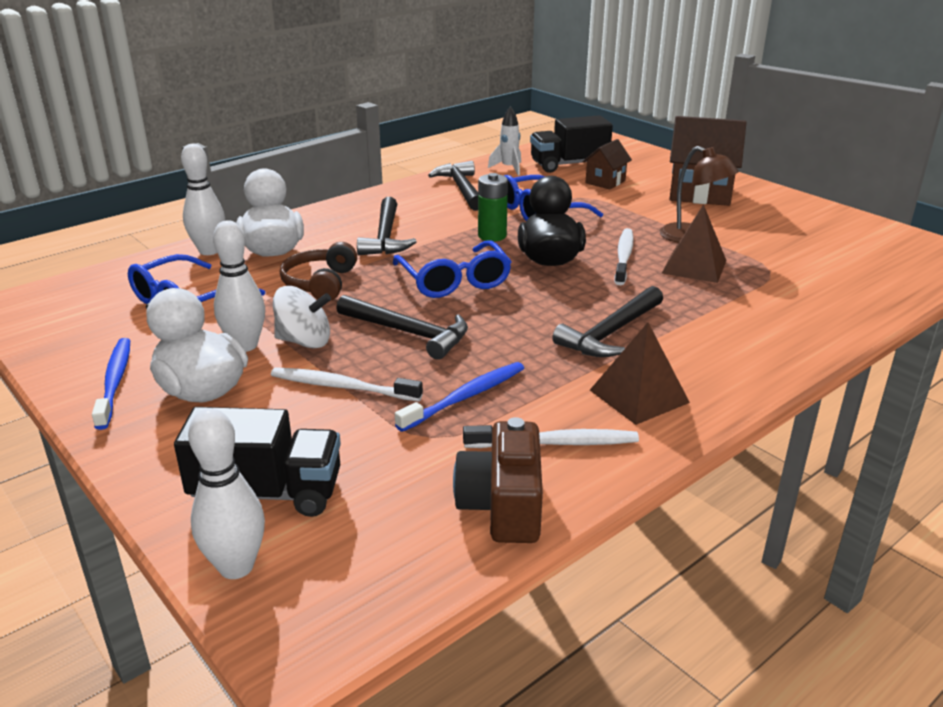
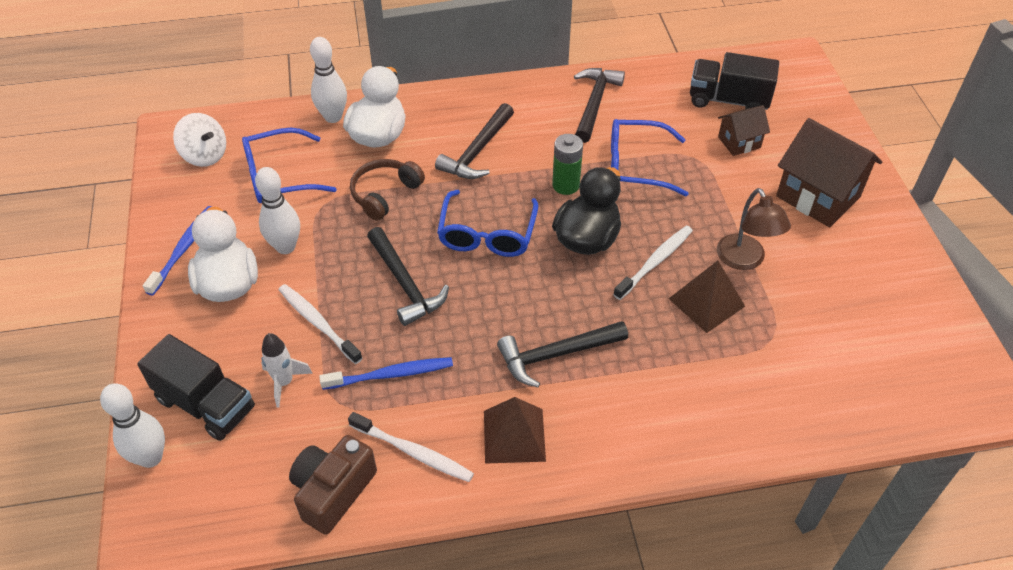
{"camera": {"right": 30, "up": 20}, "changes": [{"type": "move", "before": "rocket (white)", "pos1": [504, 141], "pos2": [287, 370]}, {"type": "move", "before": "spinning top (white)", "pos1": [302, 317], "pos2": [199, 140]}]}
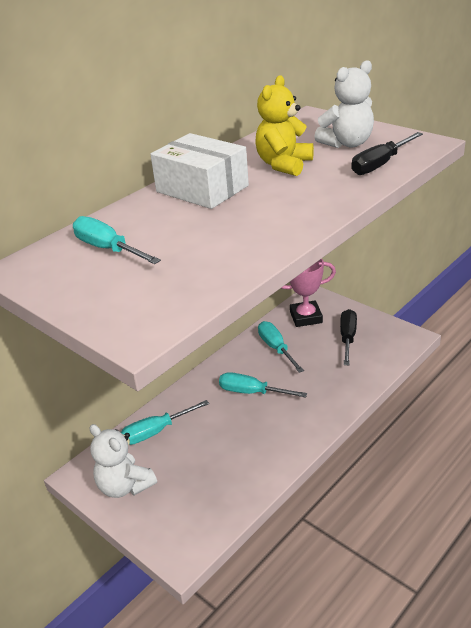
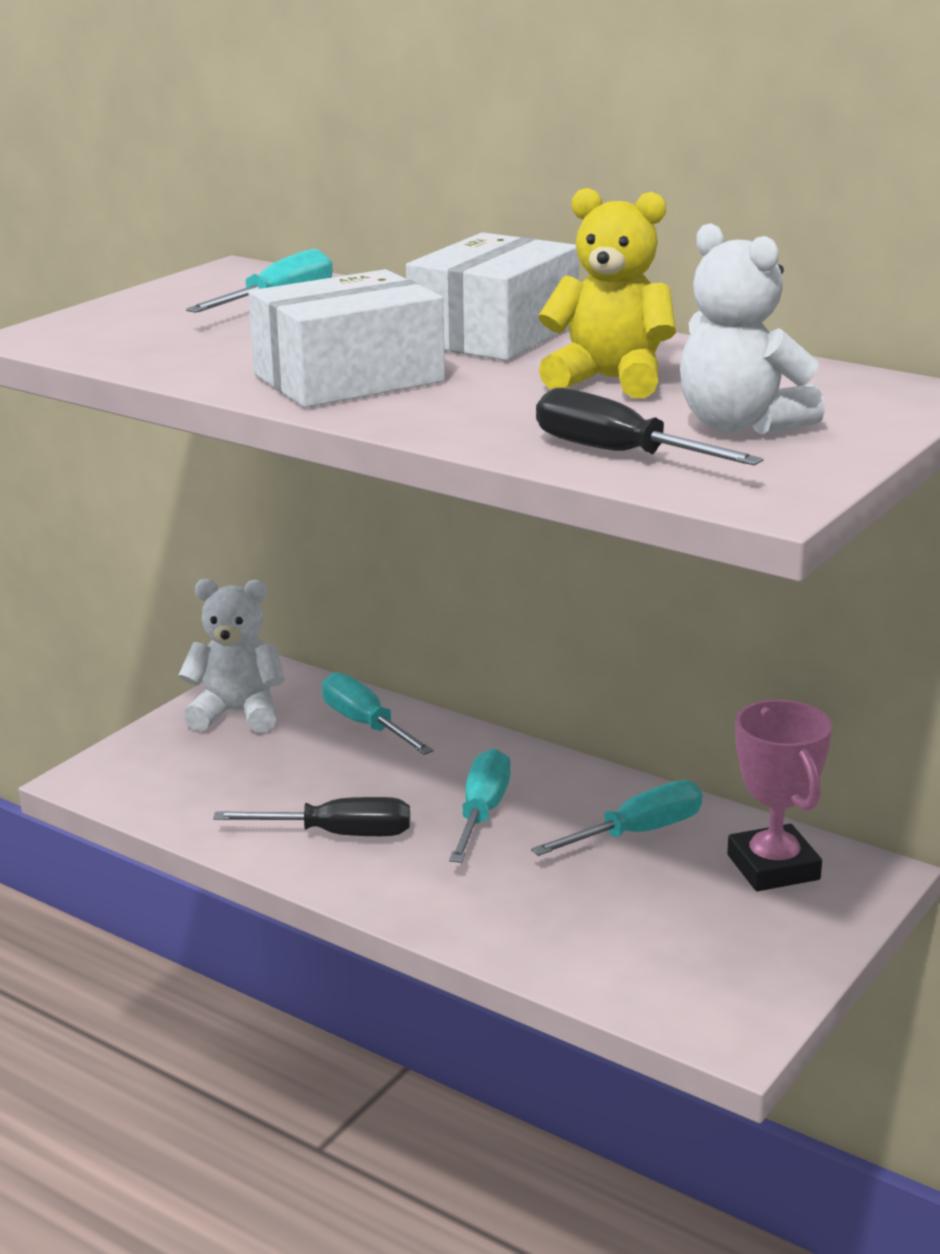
{"camera": {"right": 80, "up": -10}, "changes": [{"type": "move", "before": "screwdriver (black)", "pos1": [348, 337], "pos2": [311, 816]}, {"type": "rotate", "before": "teddy bear (white)", "pos1": [123, 461], "pos2": [231, 656], "turn": 60}, {"type": "insert", "after": "box (white)", "pos2": [346, 338]}]}
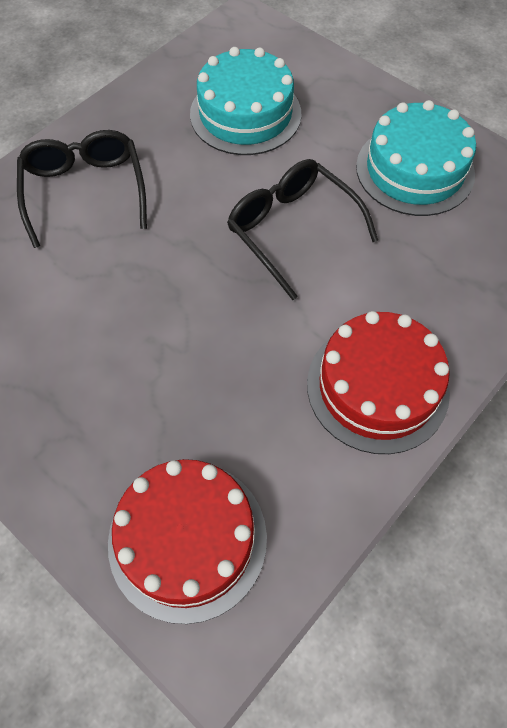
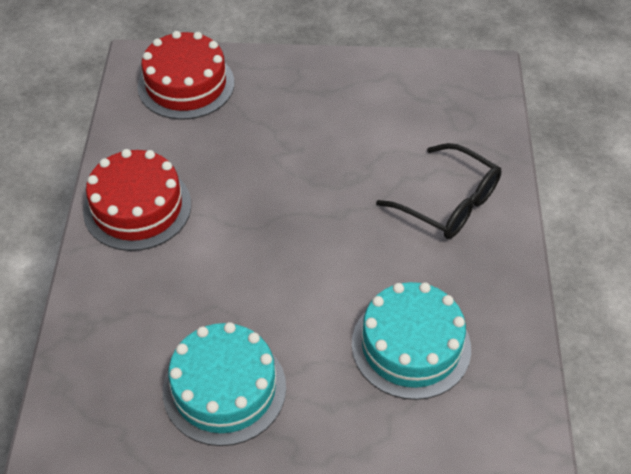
{"camera": {"right": 140, "up": -10}, "changes": [{"type": "delete", "before": "glasses (black)", "pos1": [302, 229]}]}
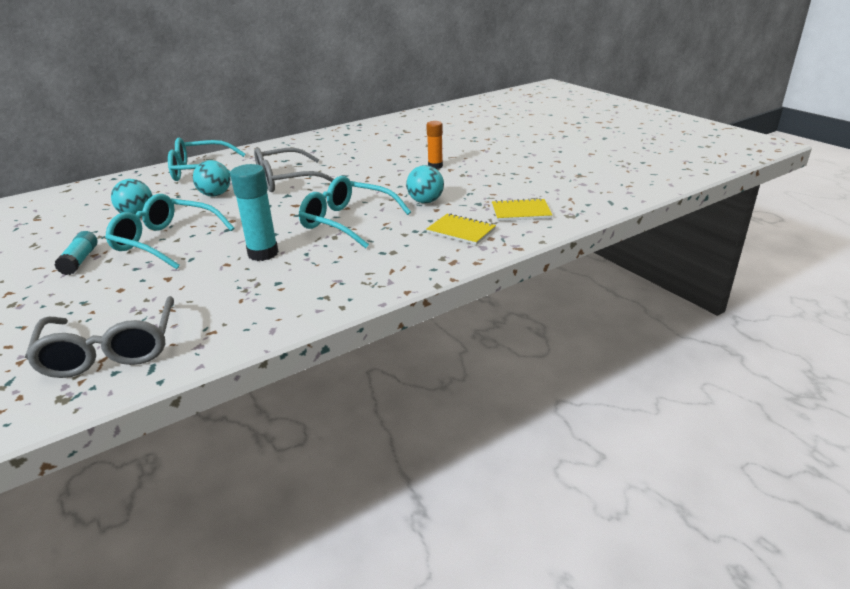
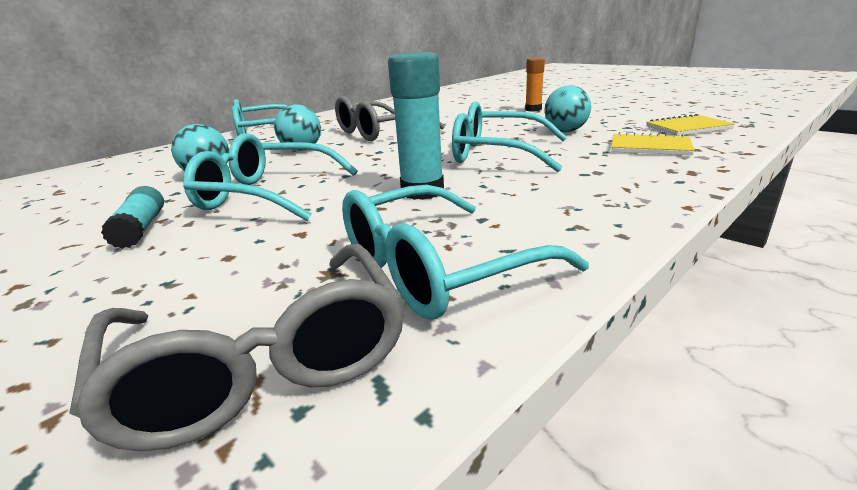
{"camera": {"right": -10, "up": -5}, "changes": [{"type": "insert", "after": "glasses (turquoise)", "pos2": [465, 252]}]}
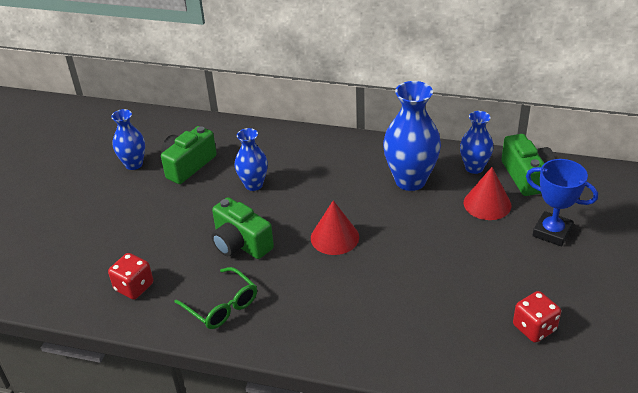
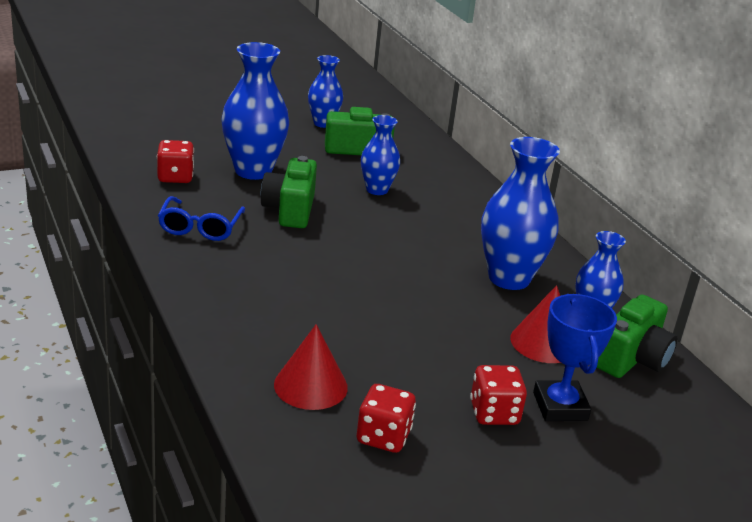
{"camera": {"right": 45, "up": -10}, "changes": [{"type": "move", "before": "cone (red)", "pos1": [335, 227], "pos2": [311, 367]}, {"type": "recolor", "before": "glasses (green)", "after": "glasses (blue)", "pos1": [215, 298], "pos2": [201, 218]}, {"type": "insert", "after": "vase (blue)", "pos2": [255, 111]}, {"type": "insert", "after": "dice (red)", "pos2": [498, 395]}]}
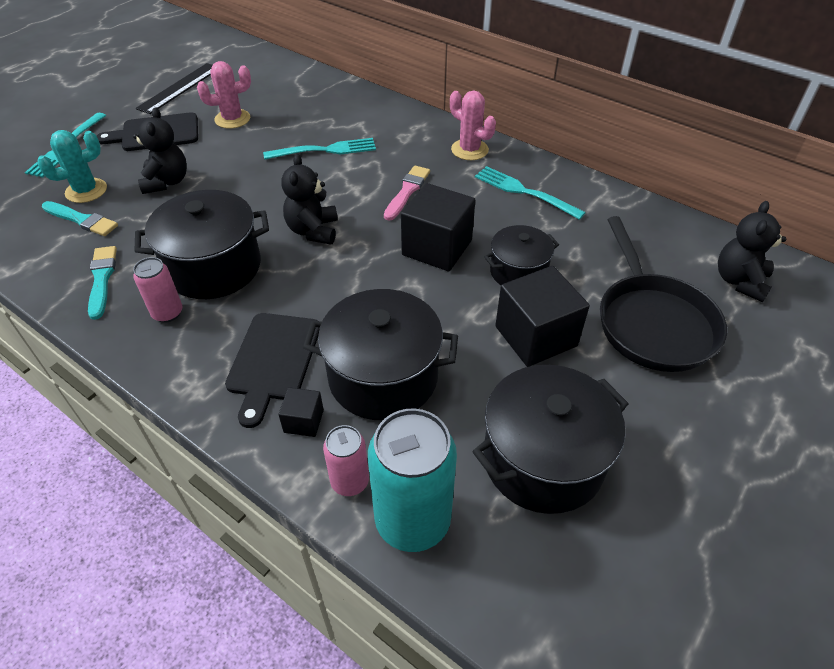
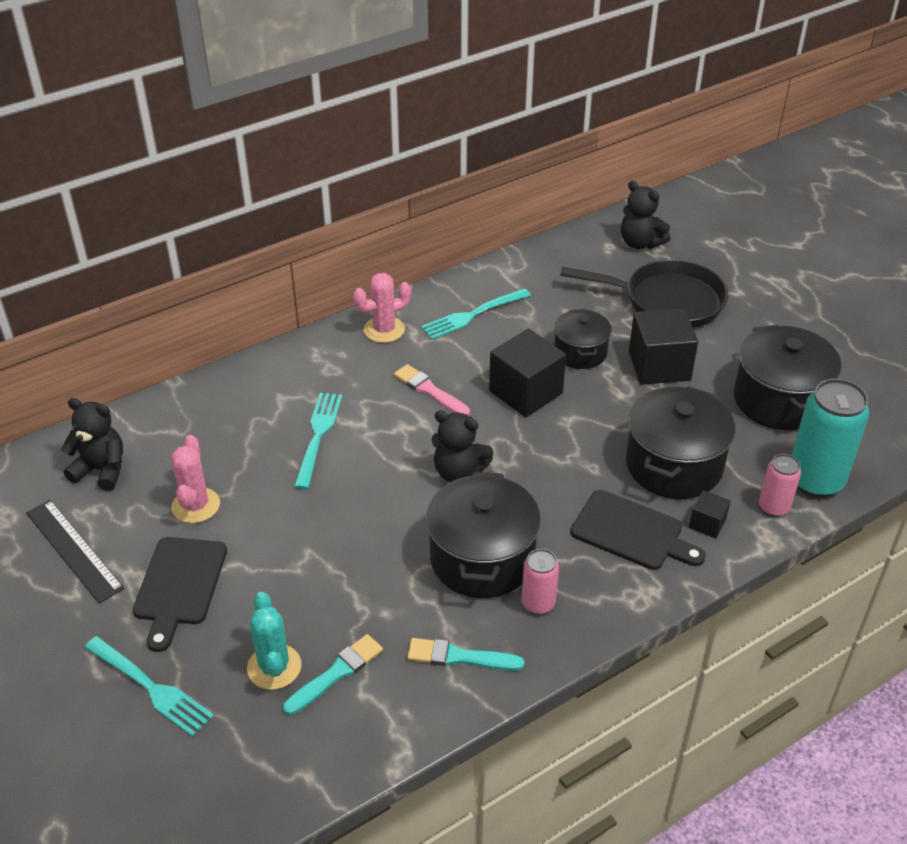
{"camera": {"right": -70, "up": -5}, "changes": [{"type": "move", "before": "teddy bear (black)", "pos1": [160, 150], "pos2": [92, 444]}]}
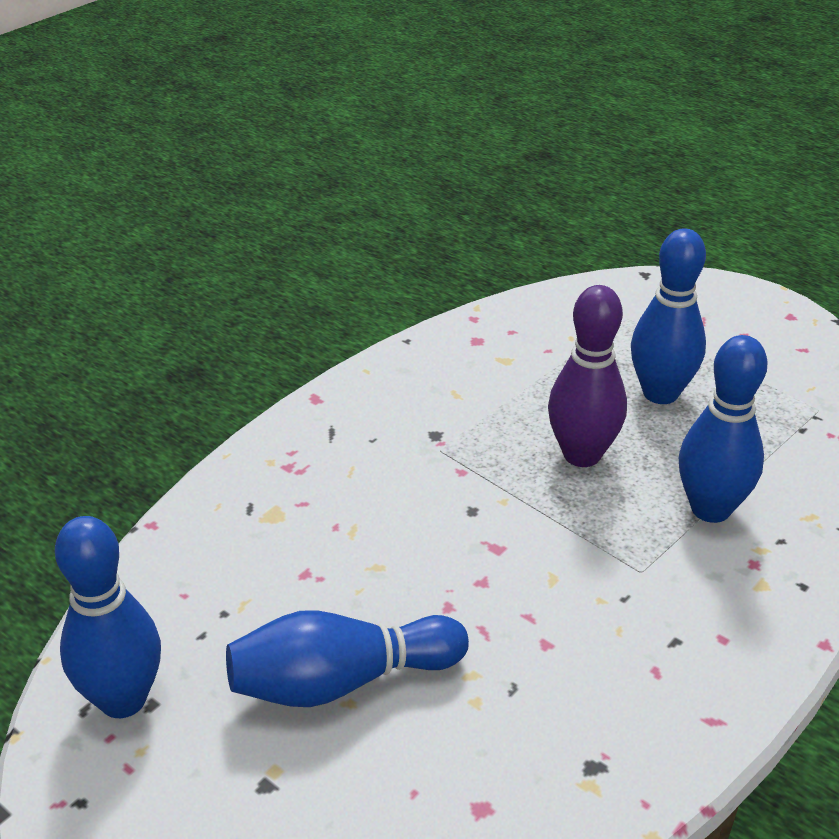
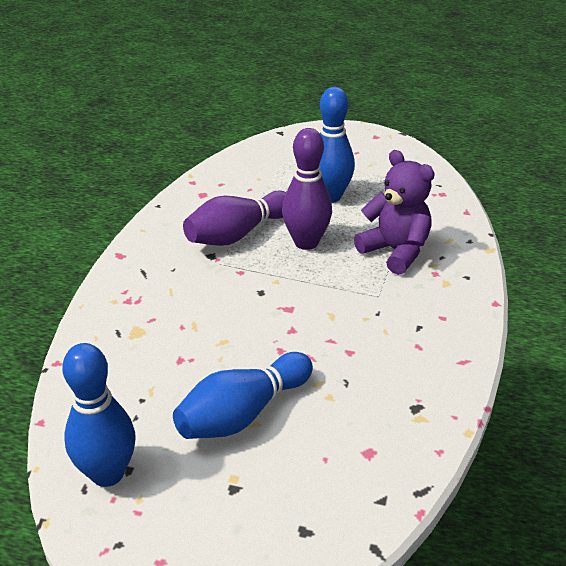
{"camera": {"right": -25, "up": 0}, "changes": [{"type": "replace", "before": "bowling pin (blue)", "after": "teddy bear (purple)", "pos1": [723, 429], "pos2": [394, 212]}, {"type": "insert", "after": "bowling pin (purple)", "pos2": [234, 218]}]}
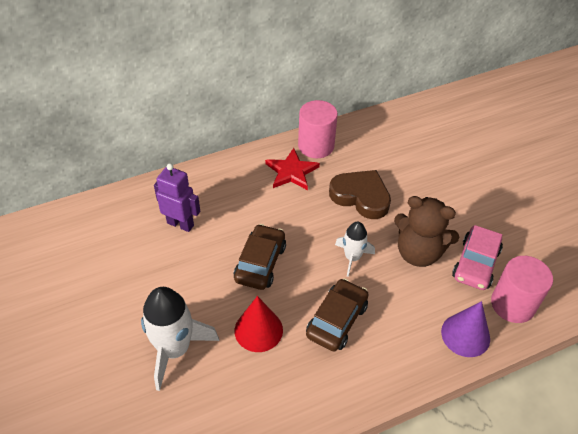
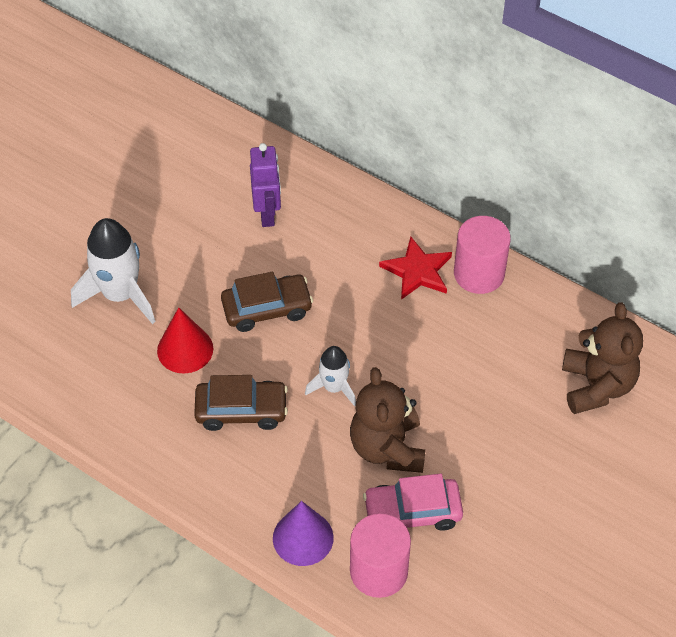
{"camera": {"right": 60, "up": 5}, "changes": [{"type": "delete", "before": "heart (brown)", "pos1": [360, 194]}, {"type": "insert", "after": "teddy bear (brown)", "pos2": [602, 358]}]}
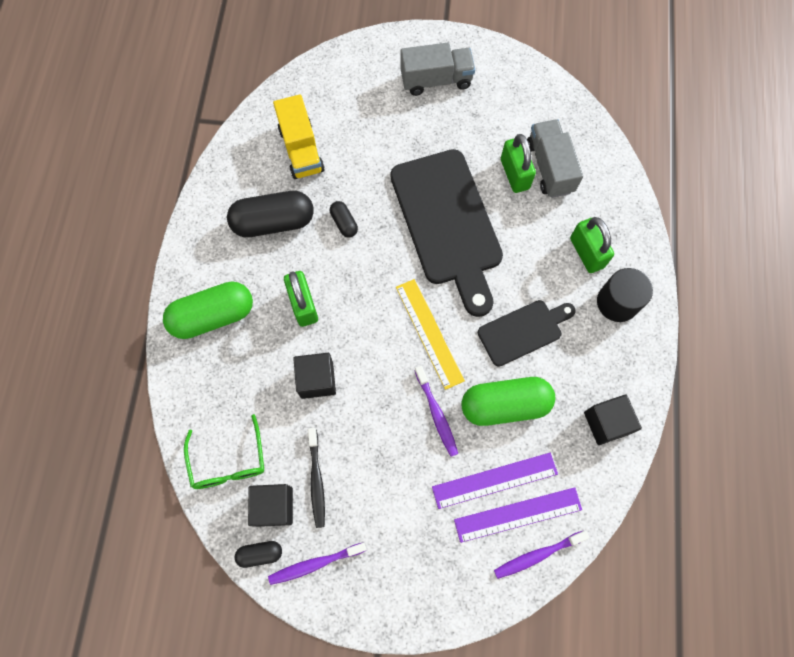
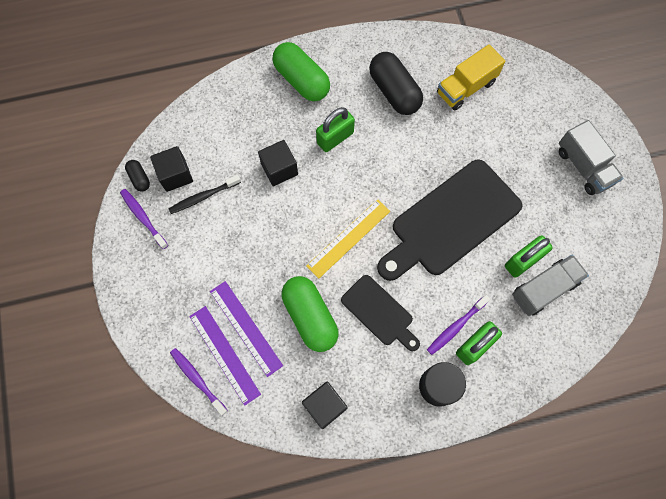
{"camera": {"right": 70, "up": 0}, "changes": [{"type": "delete", "before": "capsule (black)", "pos1": [344, 219]}, {"type": "move", "before": "toothbrush (purple)", "pos1": [436, 411], "pos2": [458, 325]}, {"type": "delete", "before": "glasses (green)", "pos1": [224, 451]}]}
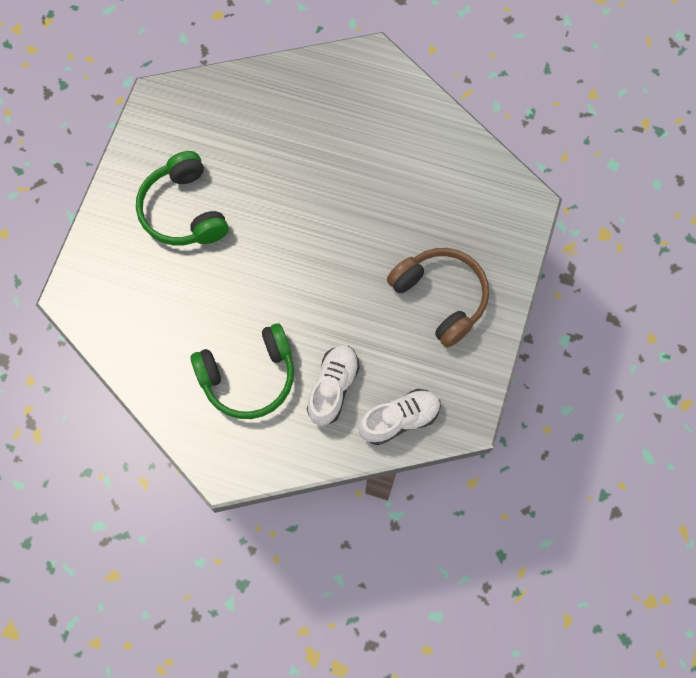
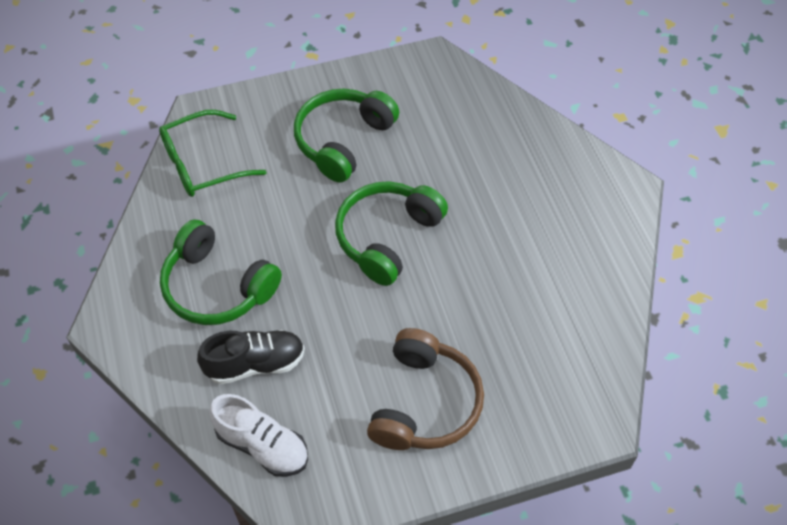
{"camera": {"right": 55, "up": -15}, "changes": [{"type": "recolor", "before": "shoe (white)", "after": "shoe (black)", "pos1": [333, 385], "pos2": [251, 357]}, {"type": "insert", "after": "glasses (green)", "pos2": [213, 153]}, {"type": "insert", "after": "headphones (green)", "pos2": [391, 233]}]}
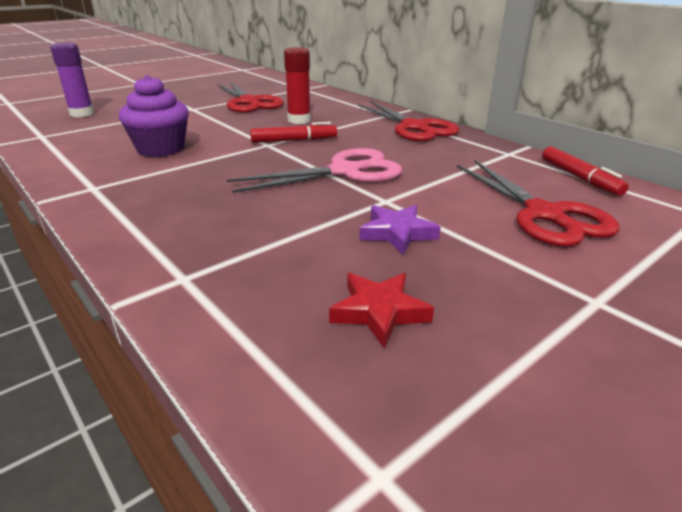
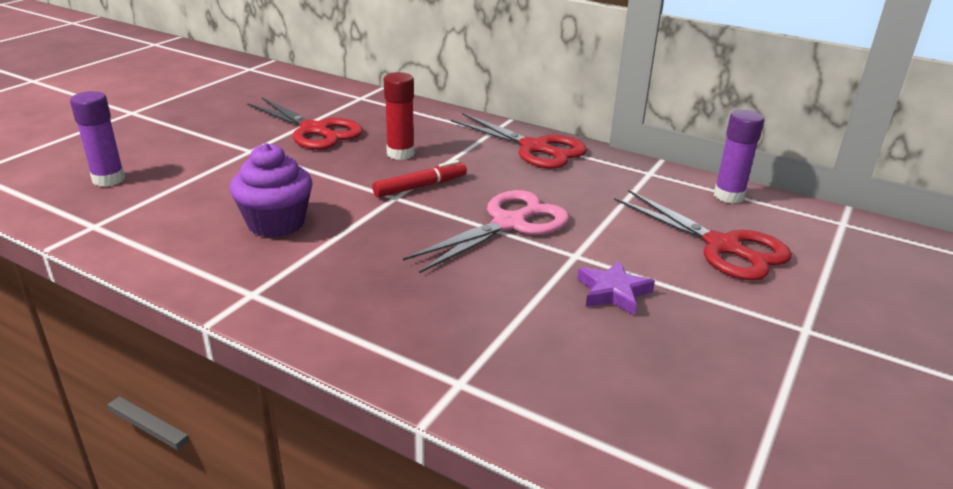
{"camera": {"right": -20, "up": 0}, "changes": [{"type": "replace", "before": "marker (red)", "after": "glue stick (purple)", "pos1": [585, 171], "pos2": [739, 156]}, {"type": "delete", "before": "star (red)", "pos1": [381, 310]}]}
